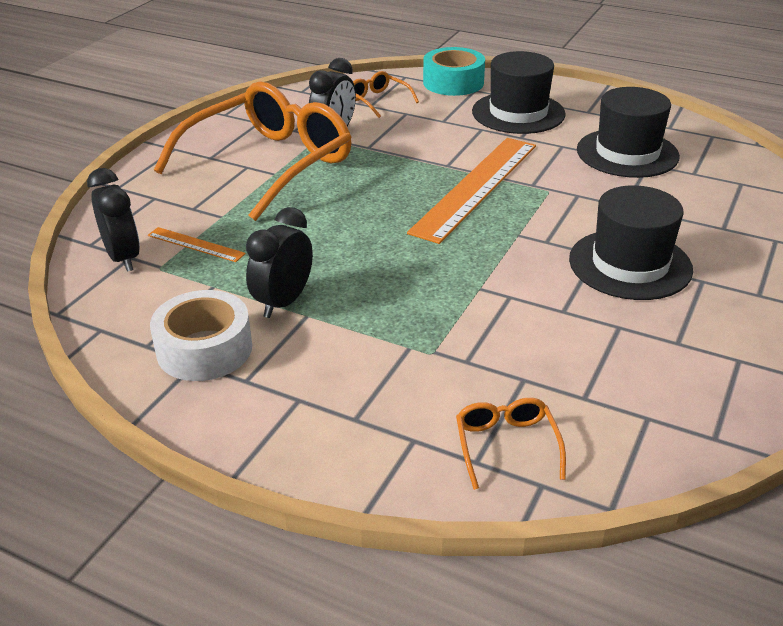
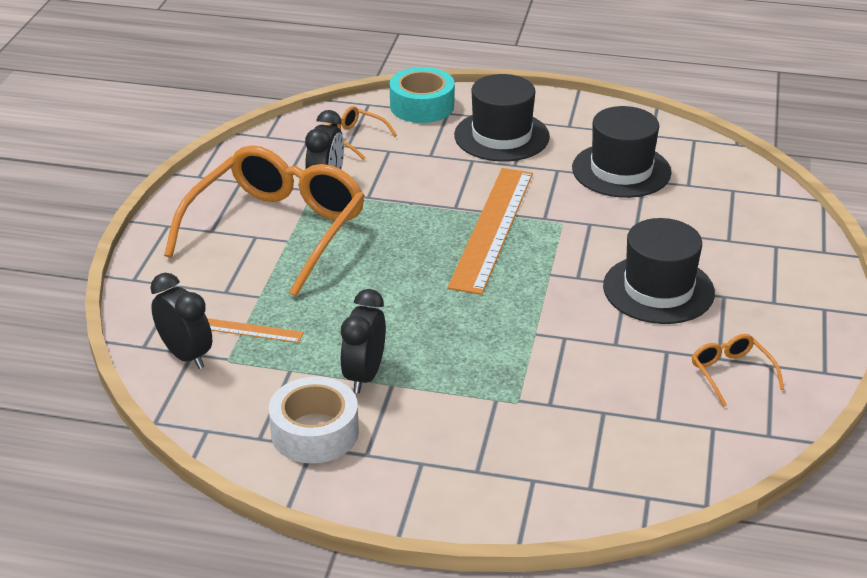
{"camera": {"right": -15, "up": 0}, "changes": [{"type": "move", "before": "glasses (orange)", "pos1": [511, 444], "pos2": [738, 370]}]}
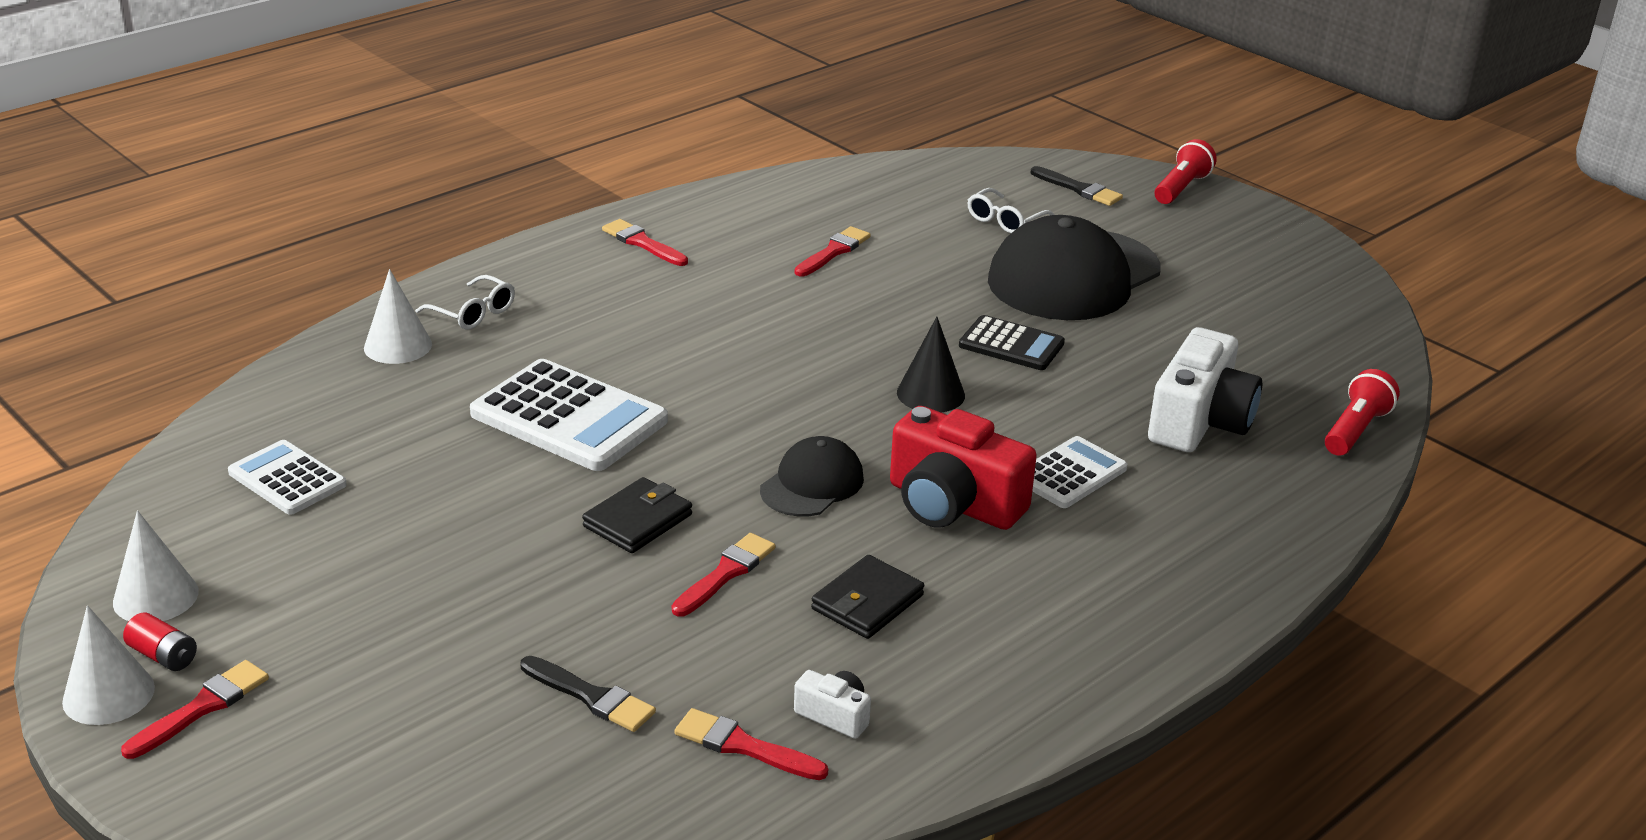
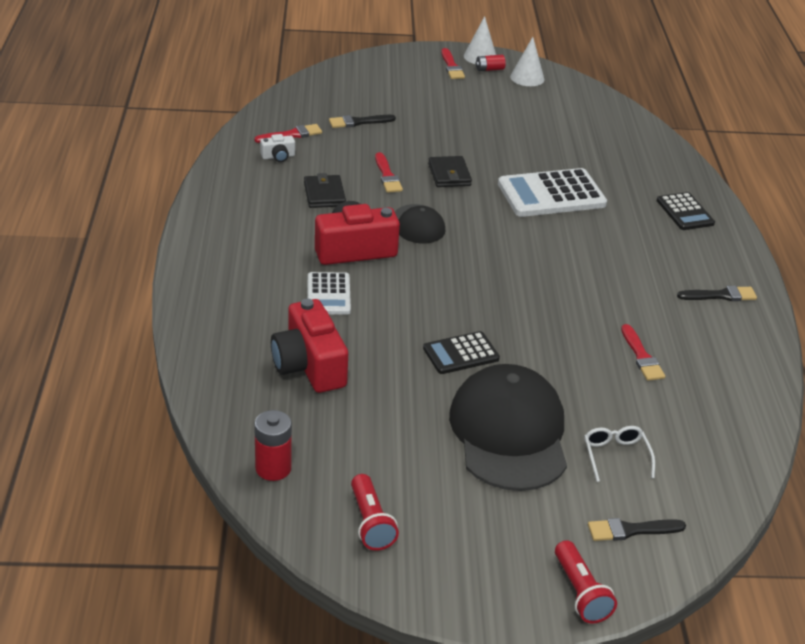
{"camera": {"right": 130, "up": 5}, "changes": [{"type": "recolor", "before": "brush (red)", "after": "brush (black)", "pos1": [645, 242], "pos2": [717, 293]}, {"type": "delete", "before": "cone (white)", "pos1": [398, 316]}, {"type": "replace", "before": "glasses (white)", "after": "calculator (black)", "pos1": [465, 302], "pos2": [686, 211]}, {"type": "delete", "before": "cone (black)", "pos1": [931, 365]}, {"type": "recolor", "before": "camera (white)", "after": "camera (red)", "pos1": [1205, 389], "pos2": [309, 346]}, {"type": "move", "before": "flashlight (red)", "pos1": [1362, 412], "pos2": [375, 512]}, {"type": "delete", "before": "calculator (white)", "pos1": [287, 477]}, {"type": "insert", "after": "battery (red)", "pos2": [273, 445]}]}
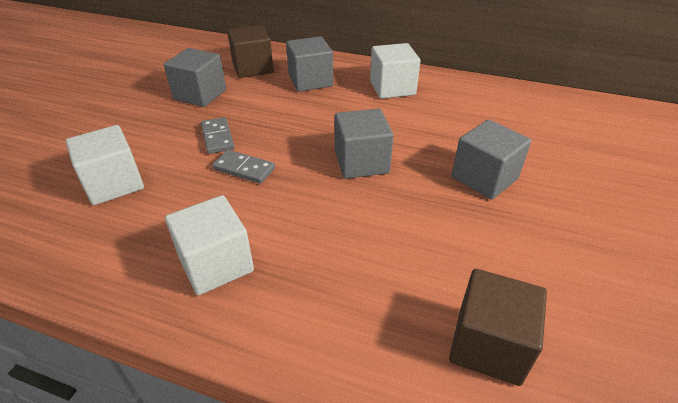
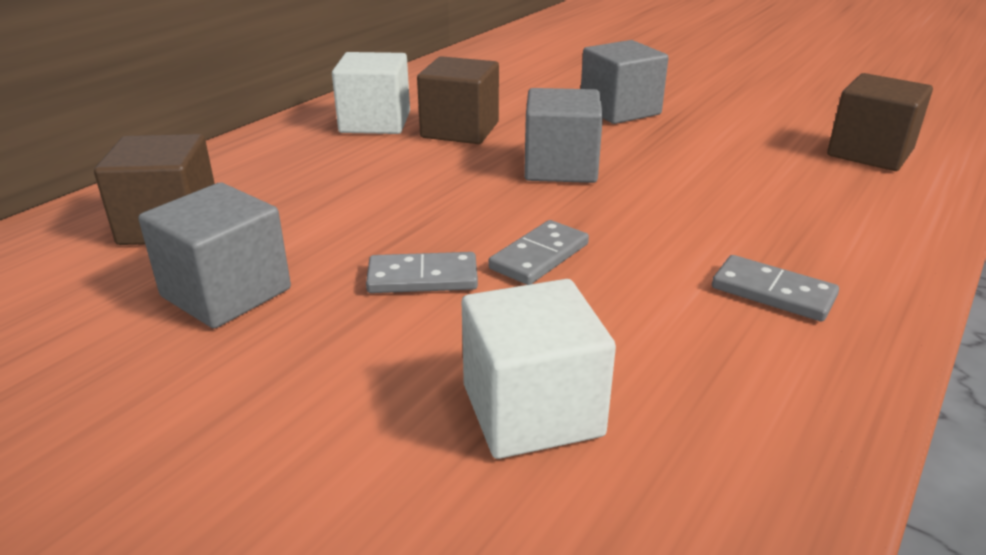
{"camera": {"right": -75, "up": -10}, "changes": [{"type": "delete", "before": "cube (grey)", "pos1": [309, 64]}, {"type": "replace", "before": "cube (white)", "after": "domino (grey)", "pos1": [209, 245], "pos2": [775, 288]}, {"type": "insert", "after": "cube (brown)", "pos2": [458, 100]}]}
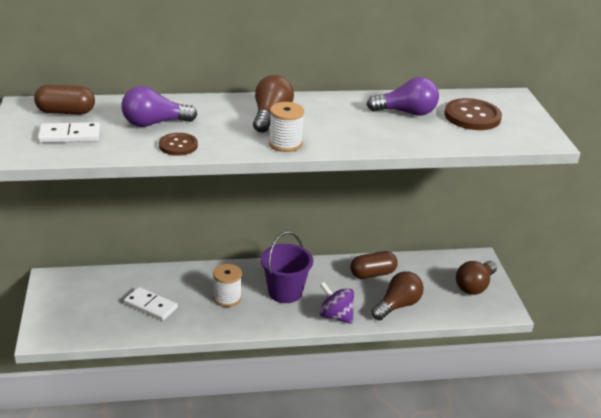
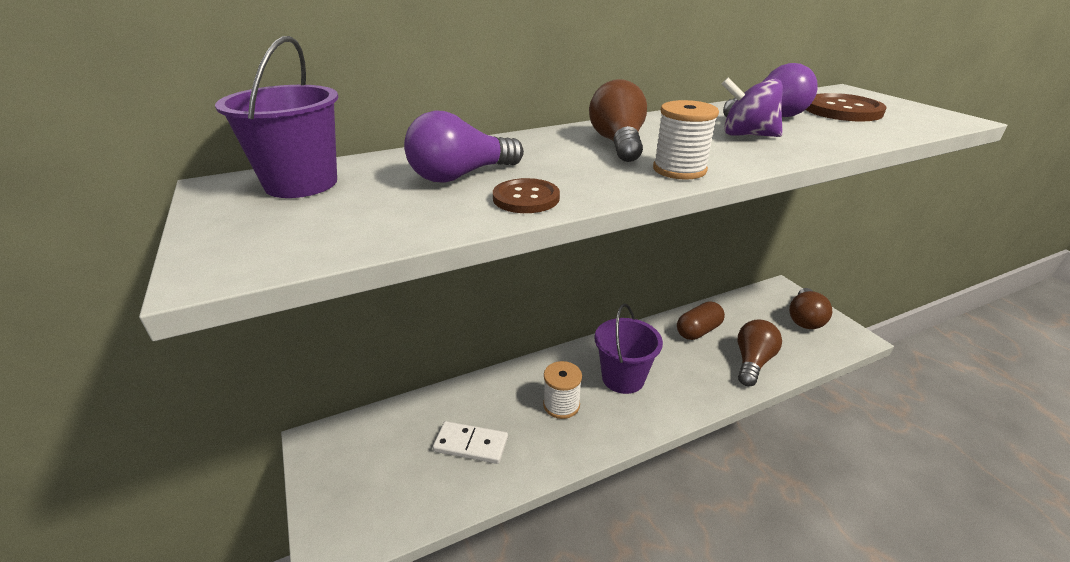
{"camera": {"right": -15, "up": 0}, "changes": [{"type": "replace", "before": "capsule (brown)", "after": "bucket (purple)", "pos1": [64, 99], "pos2": [276, 117]}, {"type": "delete", "before": "domino (white)", "pos1": [69, 132]}, {"type": "move", "before": "spinning top (purple)", "pos1": [336, 303], "pos2": [752, 107]}]}
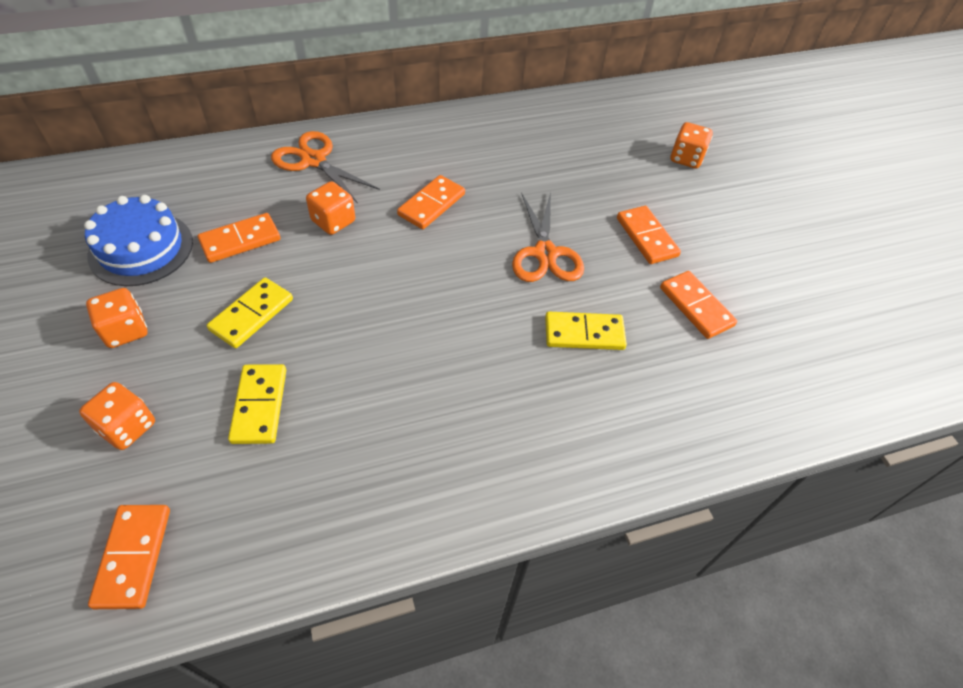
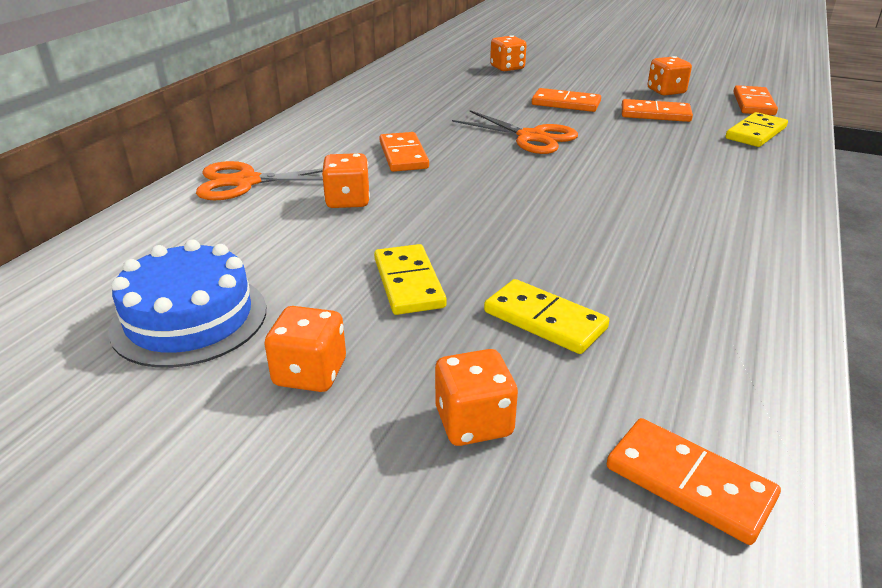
{"camera": {"right": -45, "up": -20}, "changes": [{"type": "move", "before": "domino (orange)", "pos1": [239, 238], "pos2": [755, 100]}, {"type": "move", "before": "domino (yellow)", "pos1": [586, 331], "pos2": [756, 129]}, {"type": "insert", "after": "dice (orange)", "pos2": [670, 75]}]}
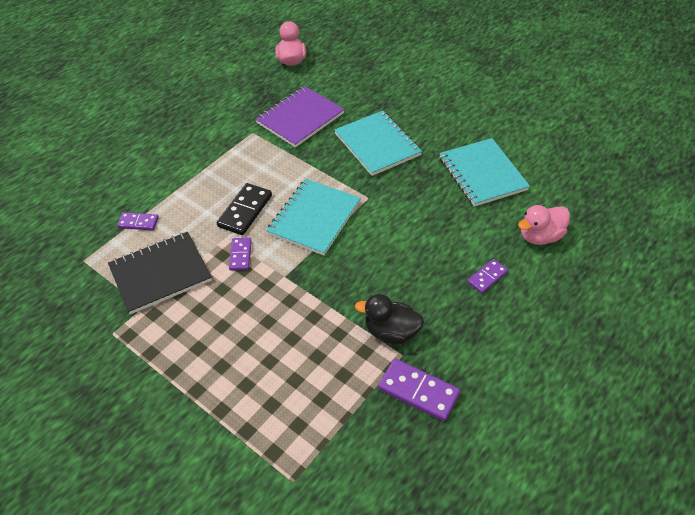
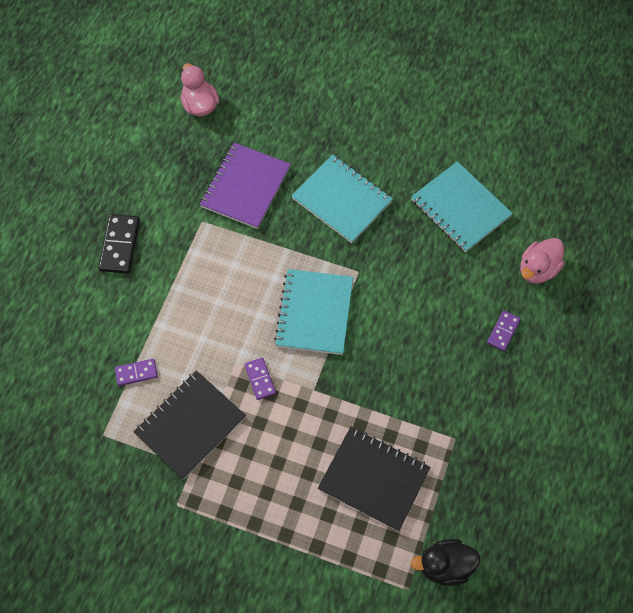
{"camera": {"right": -20, "up": 15}, "changes": [{"type": "move", "before": "domino (black)", "pos1": [244, 209], "pos2": [119, 244]}, {"type": "move", "before": "duck (black)", "pos1": [389, 319], "pos2": [446, 562]}, {"type": "delete", "before": "domino (purple)", "pos1": [419, 390]}, {"type": "insert", "after": "notebook (black)", "pos2": [374, 479]}]}
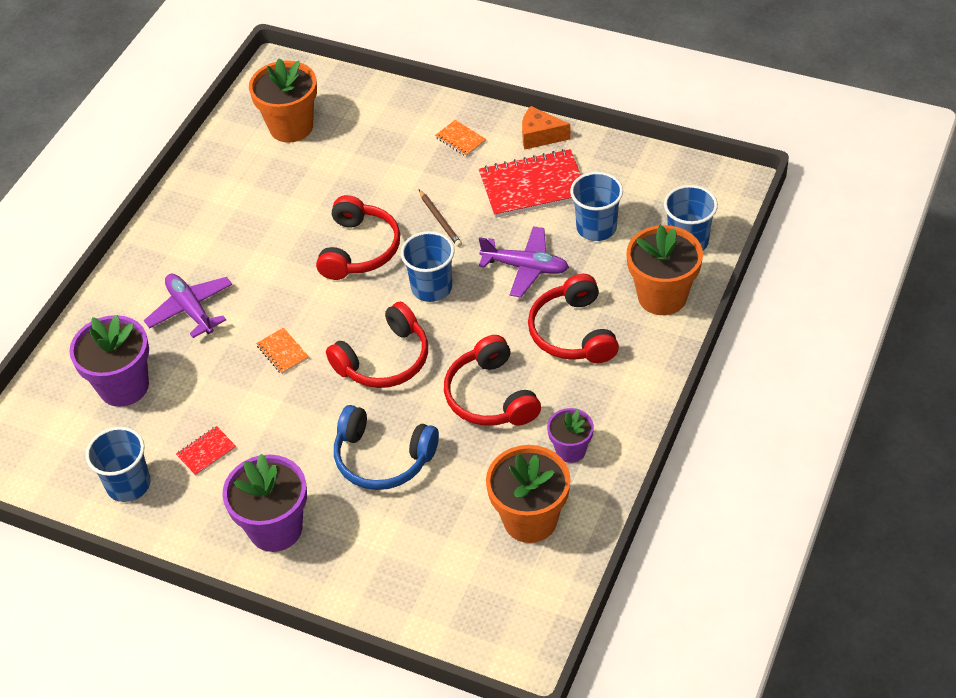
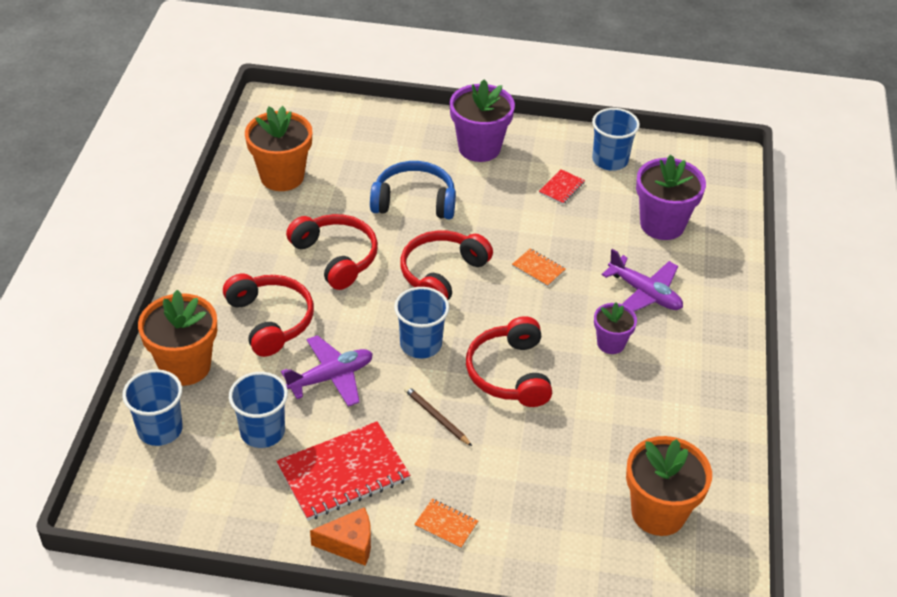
{"camera": {"right": 160, "up": -5}, "changes": [{"type": "rotate", "before": "plane (purple)", "pos1": [524, 262], "pos2": [327, 371], "turn": 150}, {"type": "move", "before": "flower pot (purple)", "pos1": [570, 435], "pos2": [615, 328]}]}
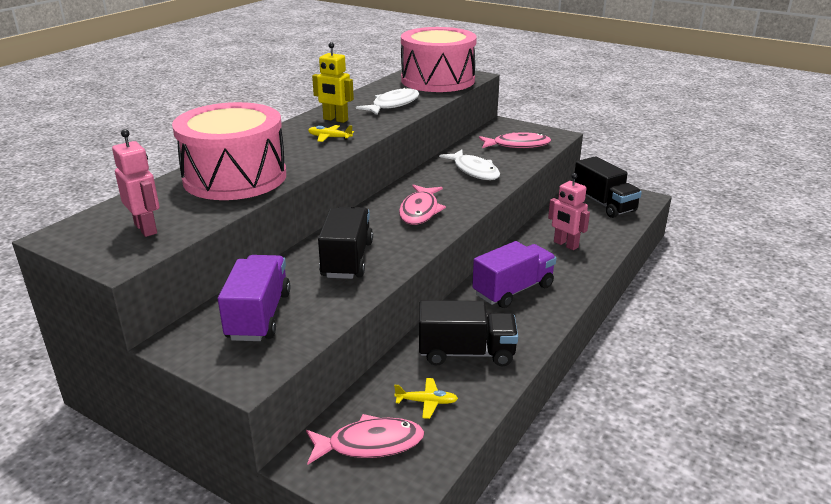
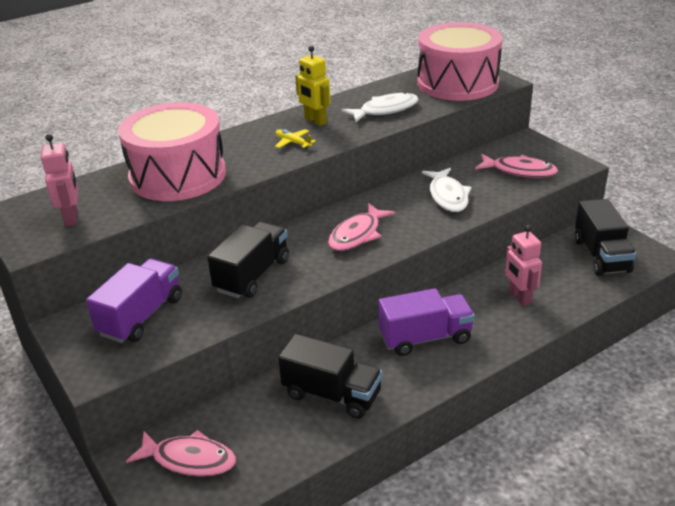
{"camera": {"right": 25, "up": 5}, "changes": [{"type": "delete", "before": "plane (yellow)", "pos1": [426, 398]}]}
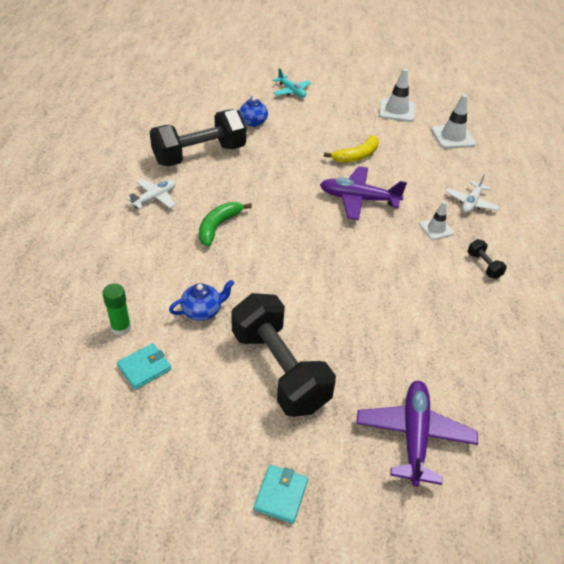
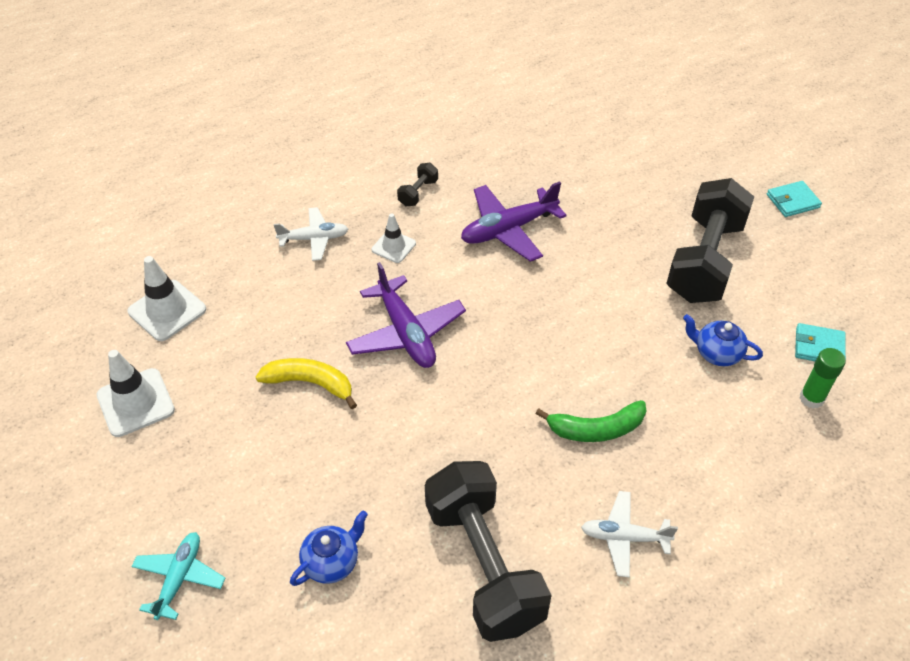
{"camera": {"right": -125, "up": 5}, "changes": [{"type": "rotate", "before": "dumbbell (black)", "pos1": [198, 138], "pos2": [488, 551], "turn": 45}, {"type": "move", "before": "plane (purple)", "pos1": [417, 434], "pos2": [514, 221]}]}
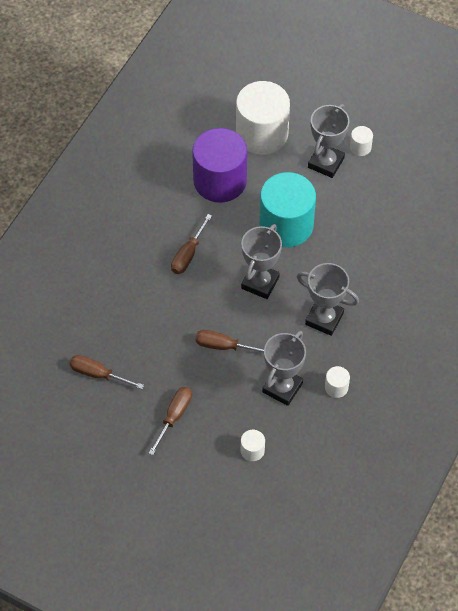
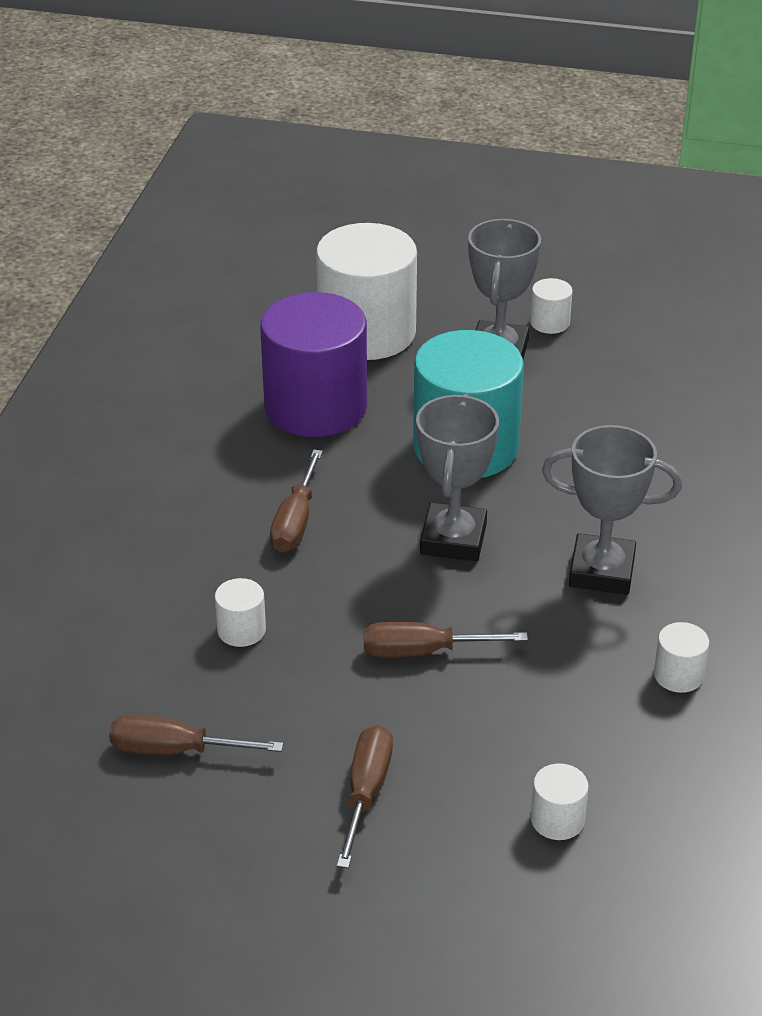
{"camera": {"right": -15, "up": -20}, "changes": [{"type": "delete", "before": "trophy (grey)", "pos1": [284, 368]}, {"type": "insert", "after": "cylinder (white)", "pos2": [240, 612]}]}
